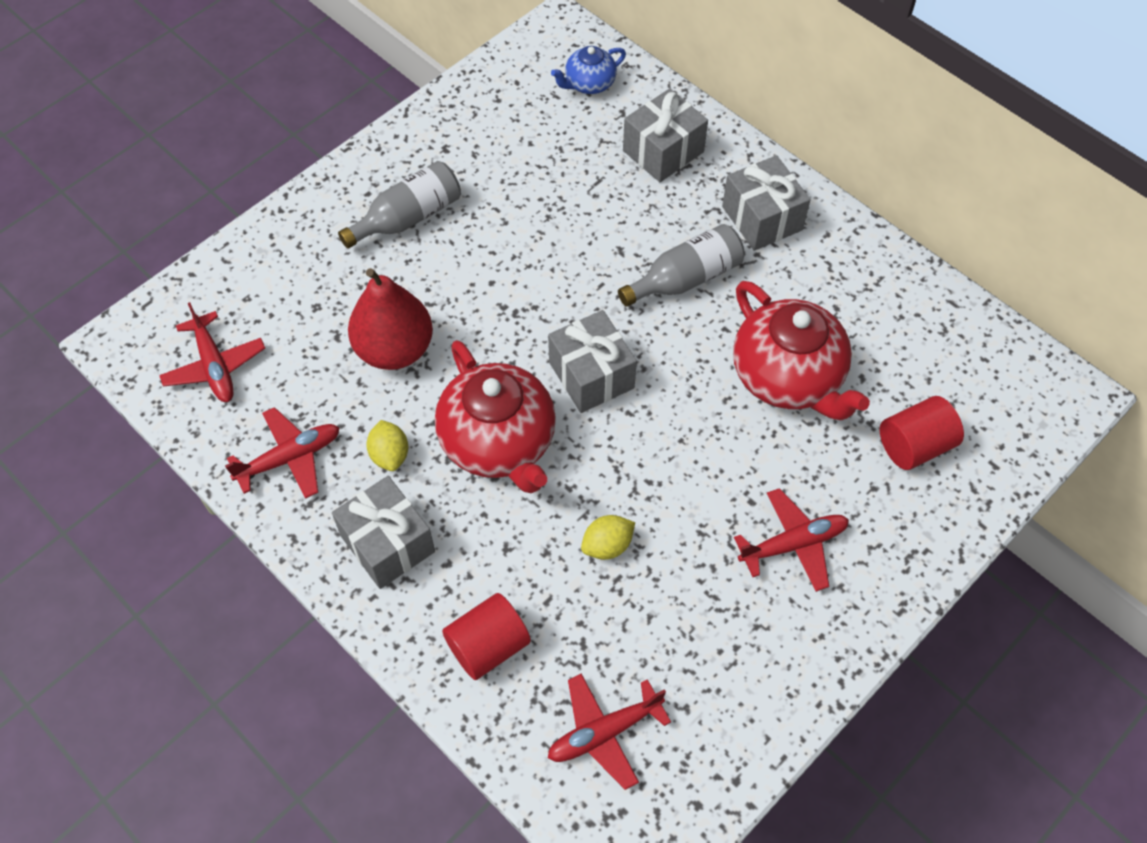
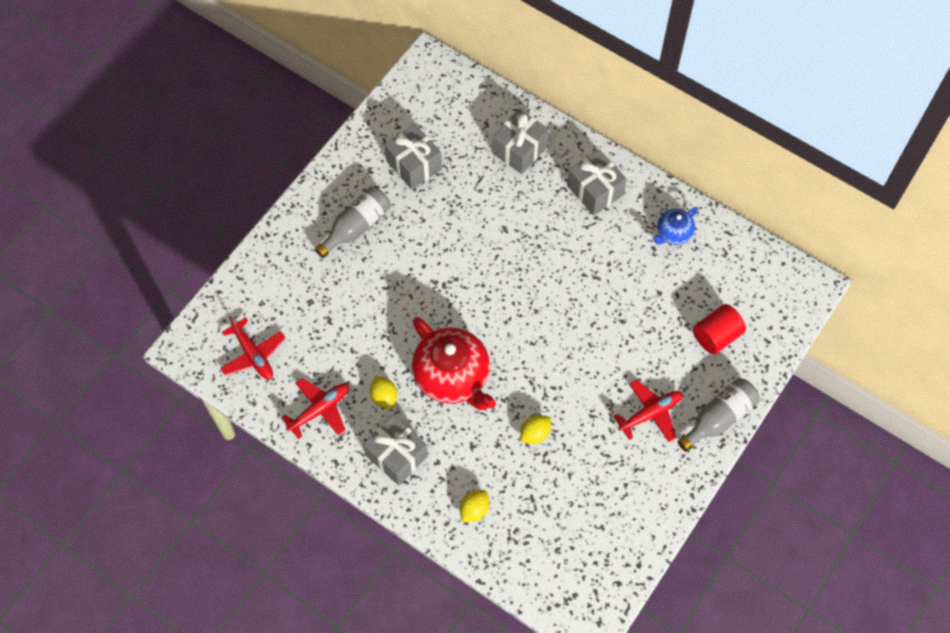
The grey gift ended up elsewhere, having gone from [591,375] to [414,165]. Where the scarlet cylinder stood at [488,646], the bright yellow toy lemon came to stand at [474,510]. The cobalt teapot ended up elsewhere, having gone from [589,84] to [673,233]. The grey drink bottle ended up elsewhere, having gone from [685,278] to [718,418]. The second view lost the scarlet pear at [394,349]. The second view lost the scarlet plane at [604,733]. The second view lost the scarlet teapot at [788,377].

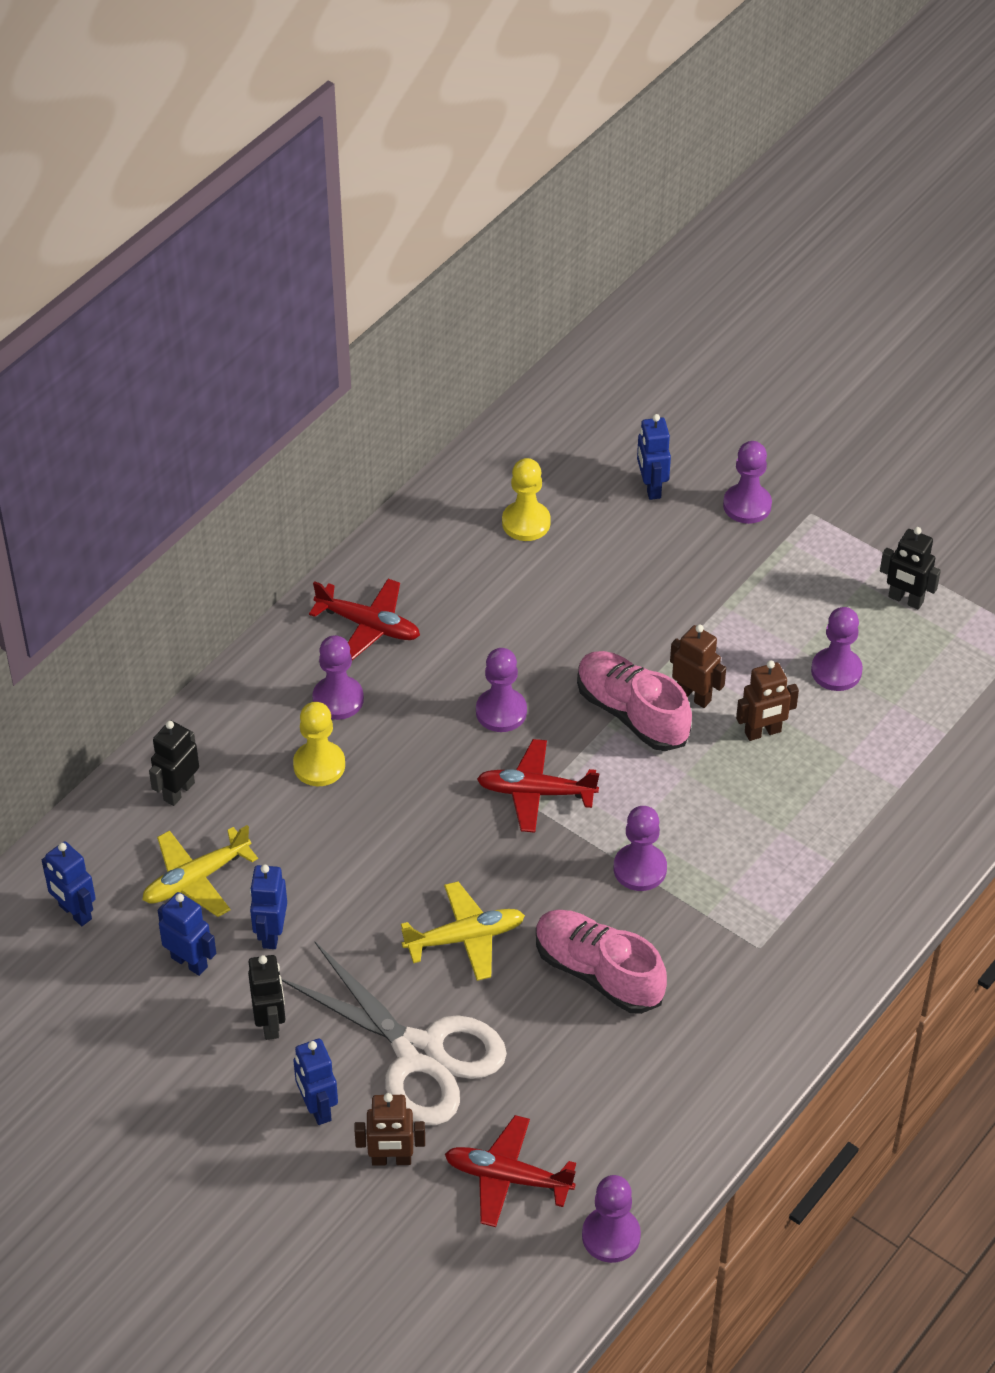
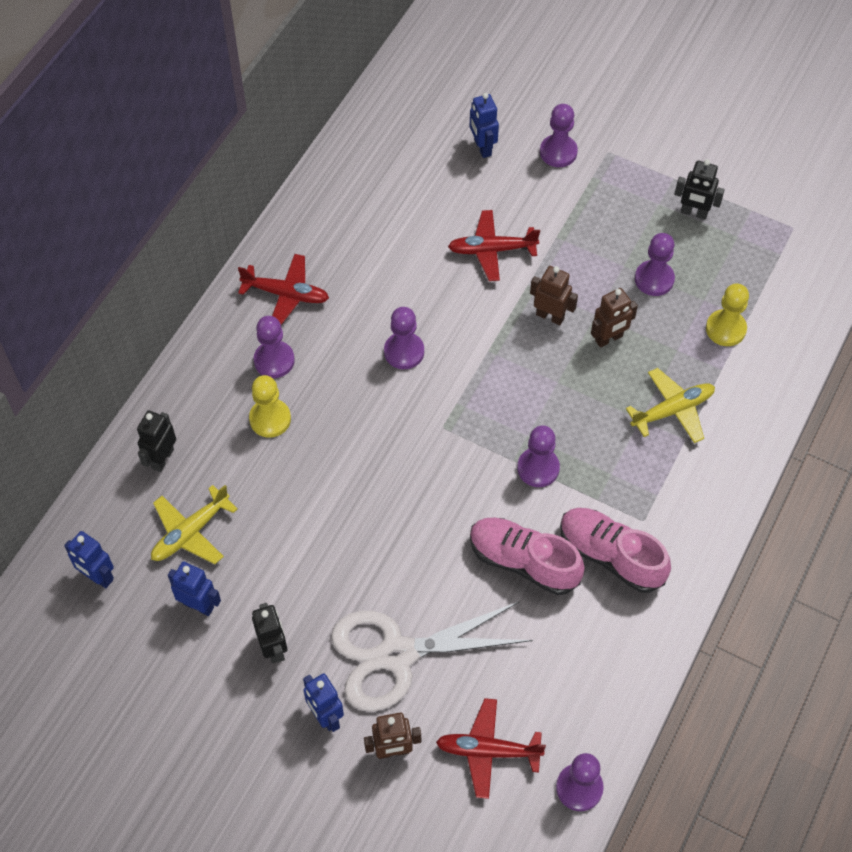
The snow-white pair of scissors at [419,1053] ended up facing another way, 135 degrees clockwise from before. The scarlet plane ended up elsewhere, having gone from [535,792] to [491,250]. The rose-pink sneaker ended up elsewhere, having gone from [632,713] to [610,555]. The bright yellow plane ended up elsewhere, having gone from [465,937] to [673,410]. The bright yellow pawn ended up elsewhere, having gone from [526,522] to [725,329]. The second view lost the cobalt toy robot at [271,933].

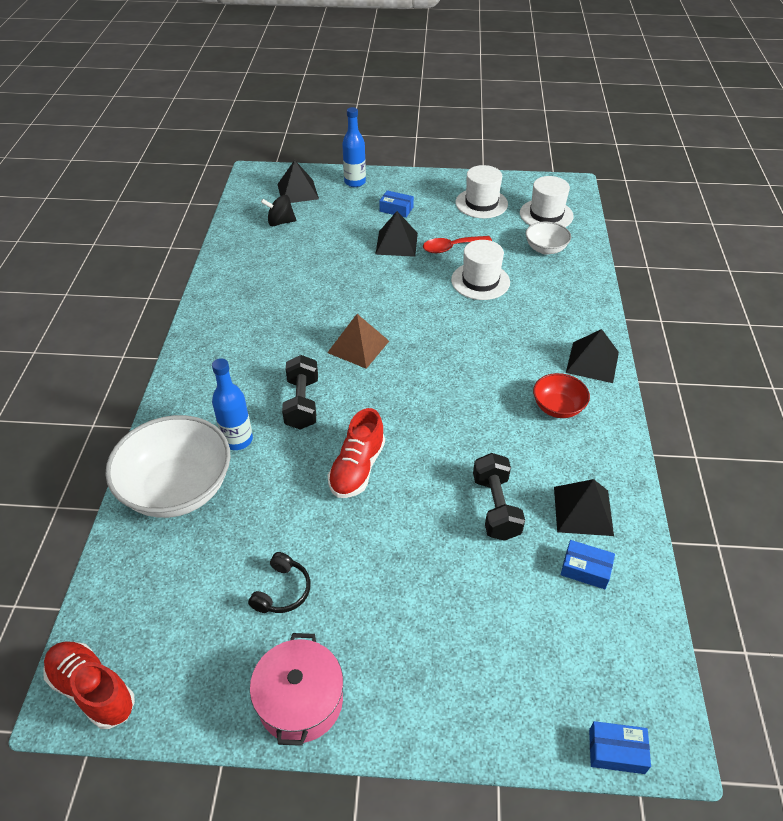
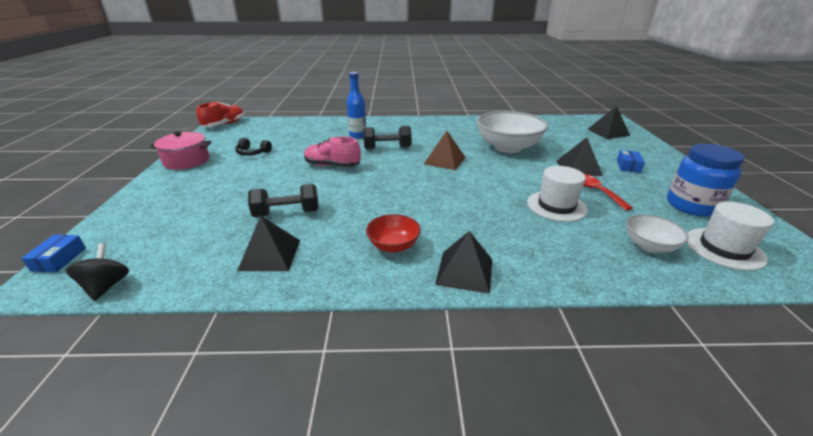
The jet-black whirligig ended up elsewhere, having gone from [280,222] to [107,286]. What was the scarlet sneaker at [357,468] turned into the rose-pink sneaker at [332,166]. The snow-white deep dish ended up elsewhere, having gone from [178,489] to [508,147]. Where the snow-white top hat stood at [481,203], the cobalt jam jar came to stand at [691,206]. The second view lost the cobalt drink bottle at [355,182]. The second view lost the cobalt package at [585,569].

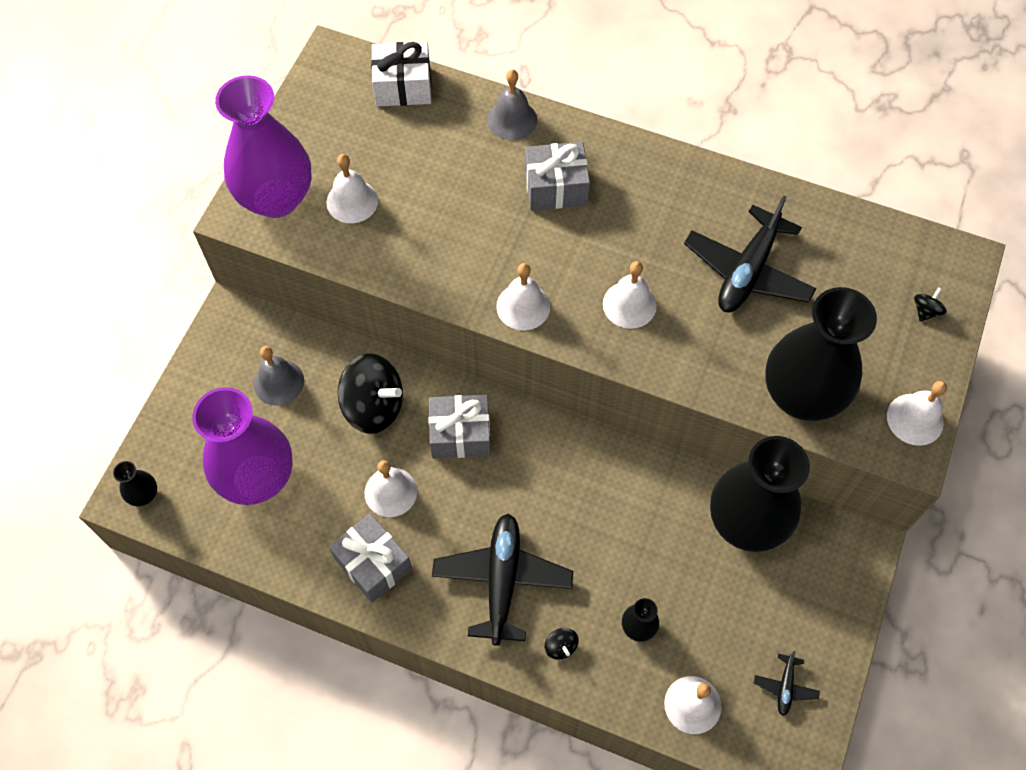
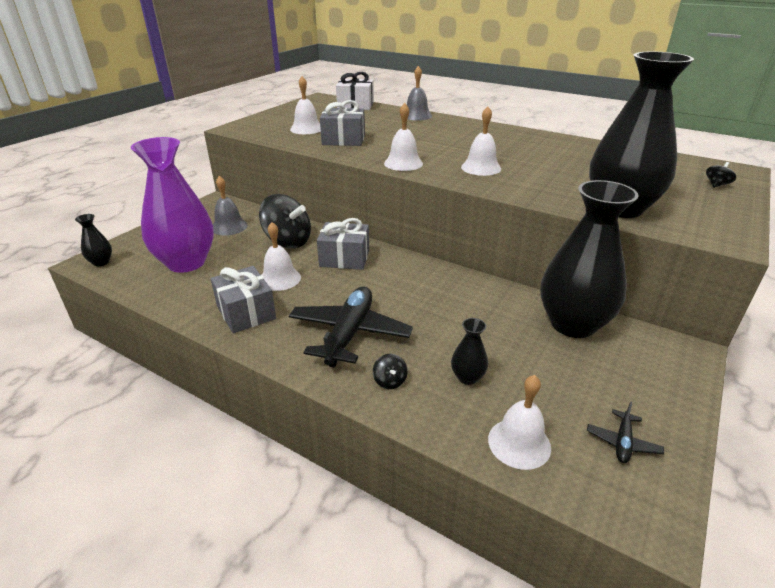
The grey gift ended up elsewhere, having gone from [556,187] to [343,140]. The second view lost the violet vase at [276,198]. The second view lost the jet-black plane at [748,271]. The second view lost the snow-white bell at [915,419].

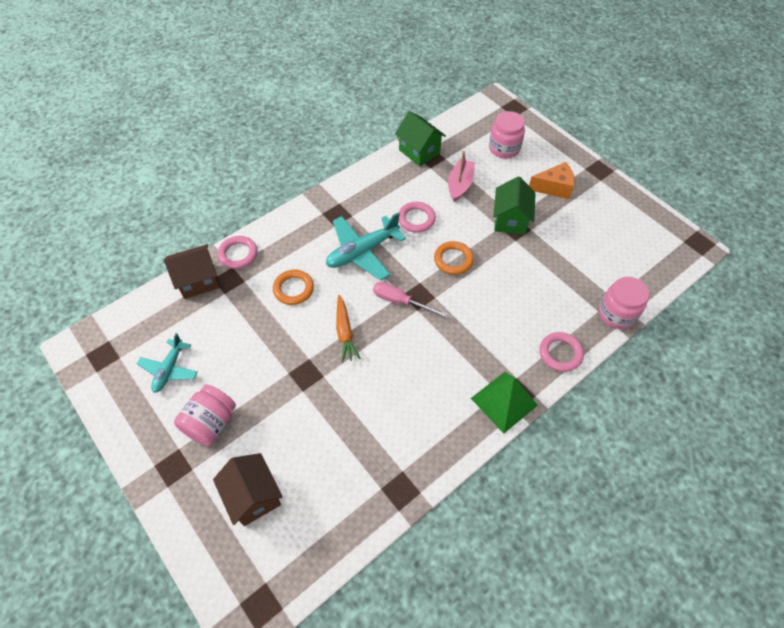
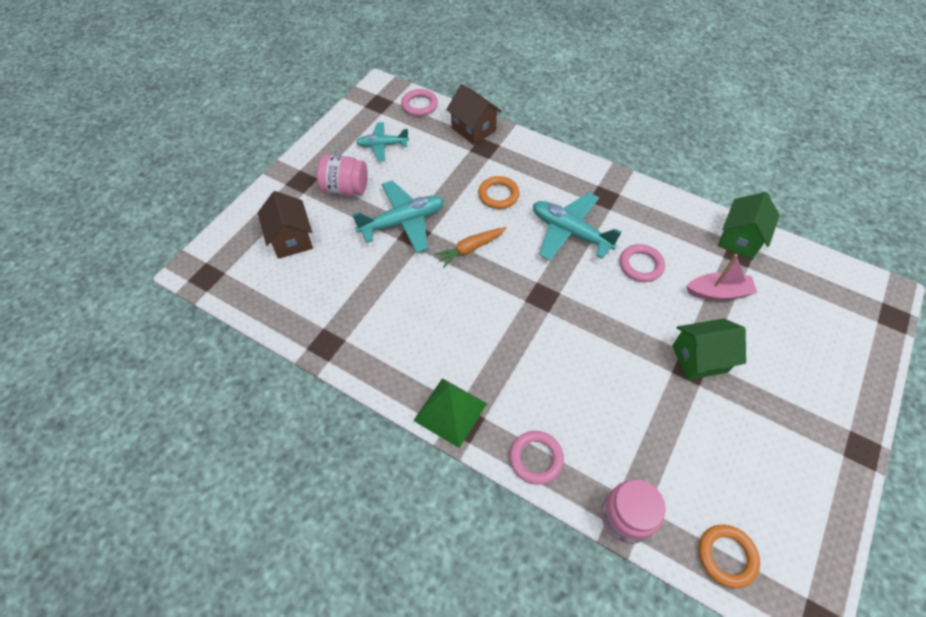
The dark brown cottage at [253,496] ended up facing another way, 60 degrees counterclockwise from before. The second view gained the teal plane at [403,222]. The rose-pink ring ended up elsewhere, having gone from [238,254] to [419,105]. The orange-coloured ring ended up elsewhere, having gone from [453,260] to [726,556]. The second view lost the rose-pink flat screwdriver at [400,301]. The second view lost the rose-pink jam jar at [504,148]. The second view lost the orange-coloured cheese wedge at [554,188].

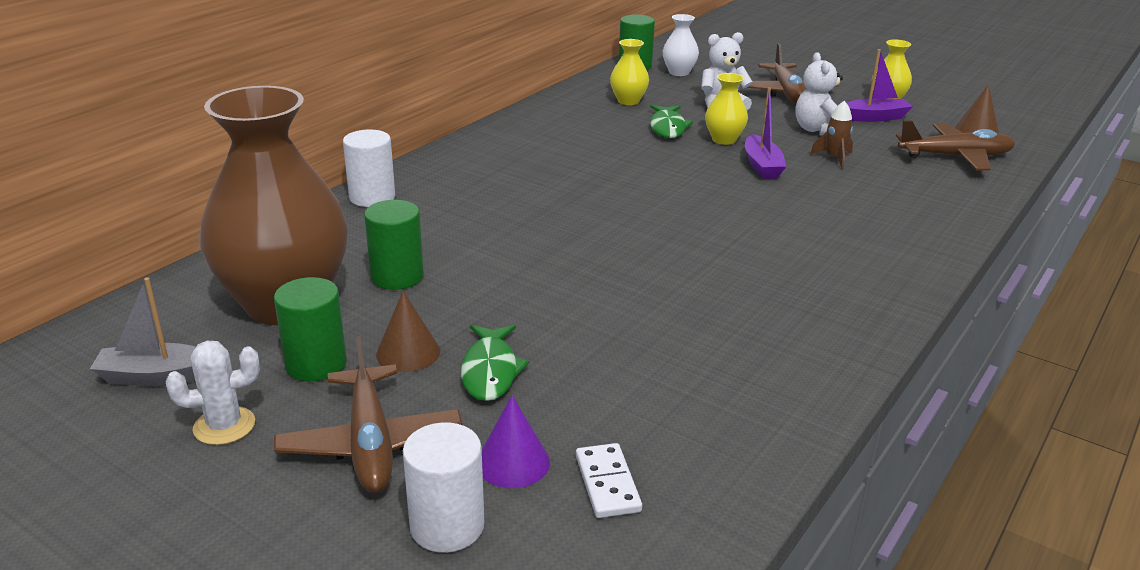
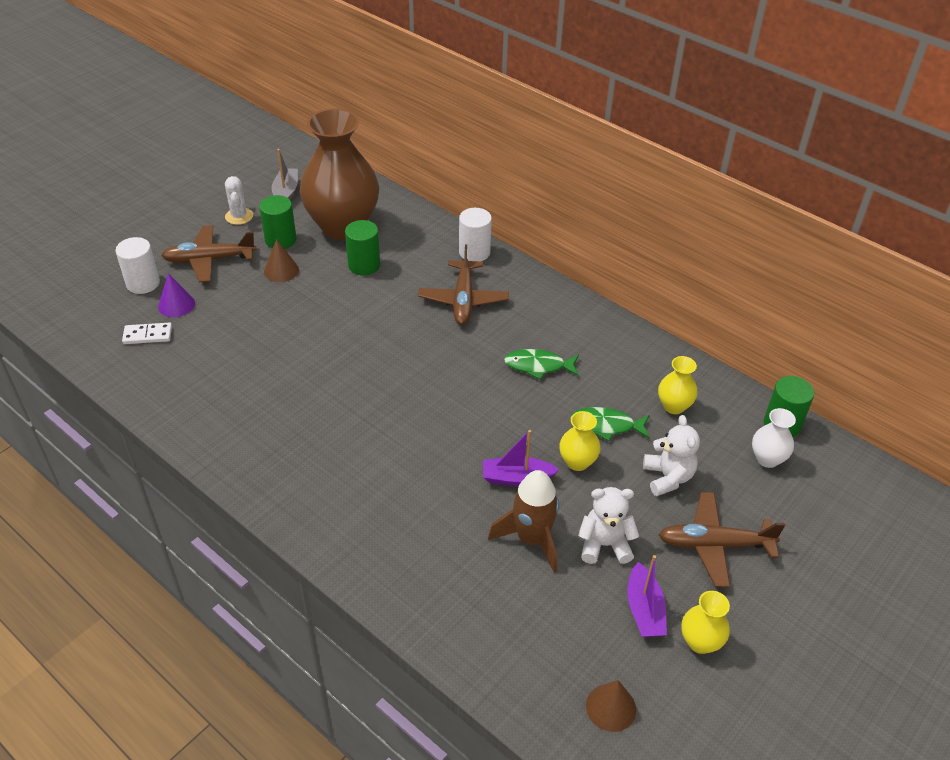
The dark brown plane ended up elsewhere, having gone from [956,157] to [463,300]. The size of the dark brown toy rocket at [834,158] changed by a factor of 1.79. The green fish ended up elsewhere, having gone from [490,371] to [538,366].

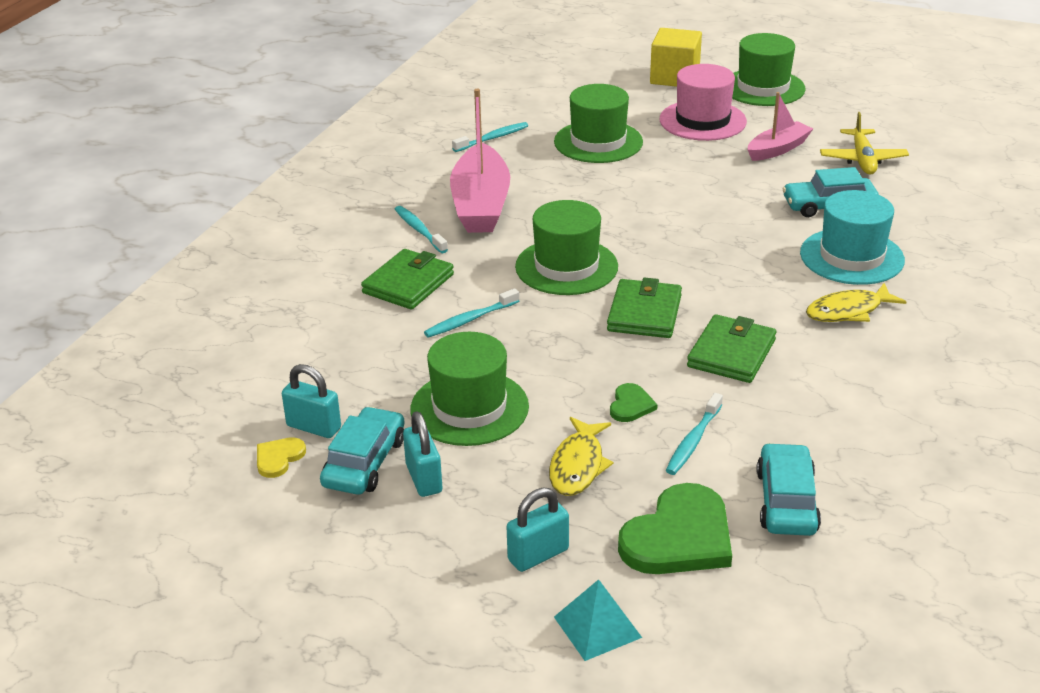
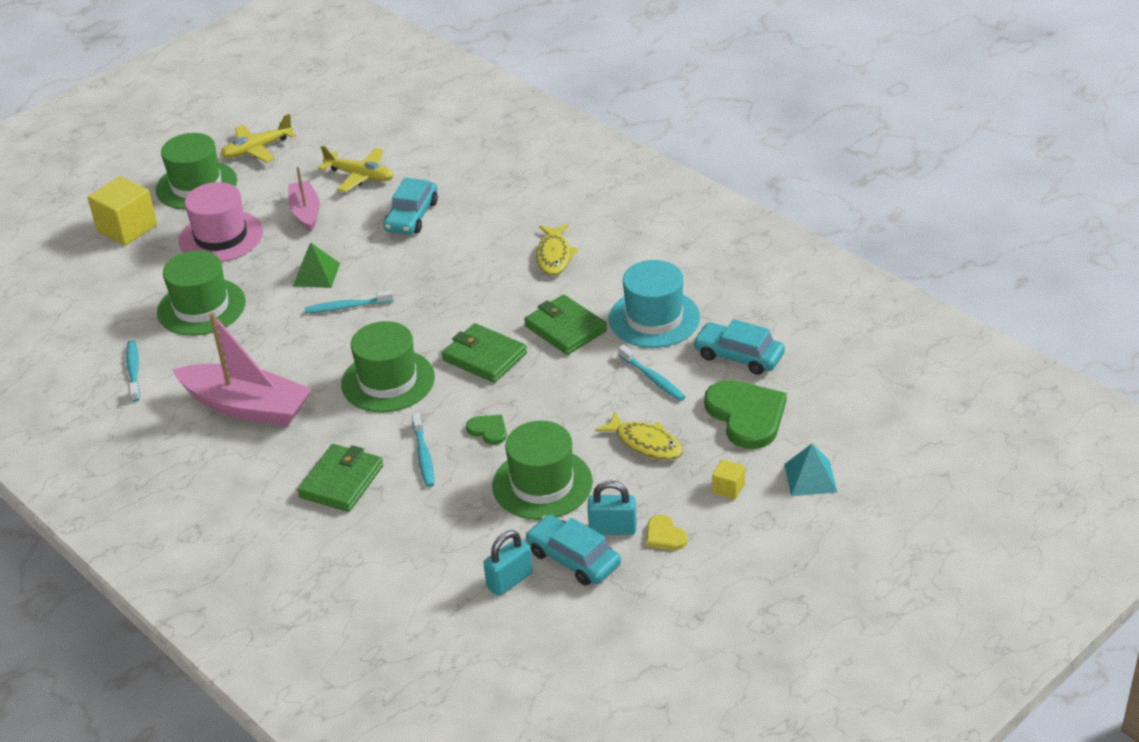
The second view gained the bright yellow plane at [257,149]. The second view gained the green pyramid shape at [316,274]. The green card wallet at [408,284] ended up facing another way, 60 degrees clockwise from before. The teal tooth brush ended up elsewhere, having gone from [419,230] to [347,307]. The green heart ended up elsewhere, having gone from [631,405] to [488,430]. The teal top hat ended up elsewhere, having gone from [851,257] to [654,318]. The bright yellow heart ended up elsewhere, having gone from [278,458] to [664,535]. Where the teal padlock stood at [538,555], the bright yellow block came to stand at [728,488].

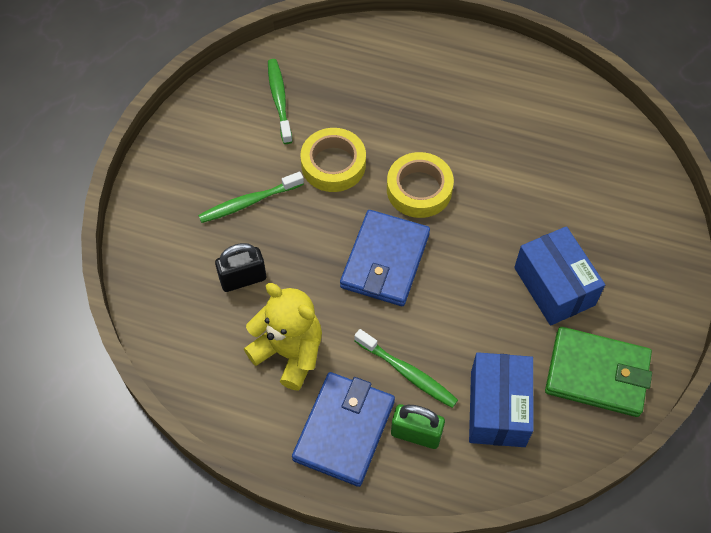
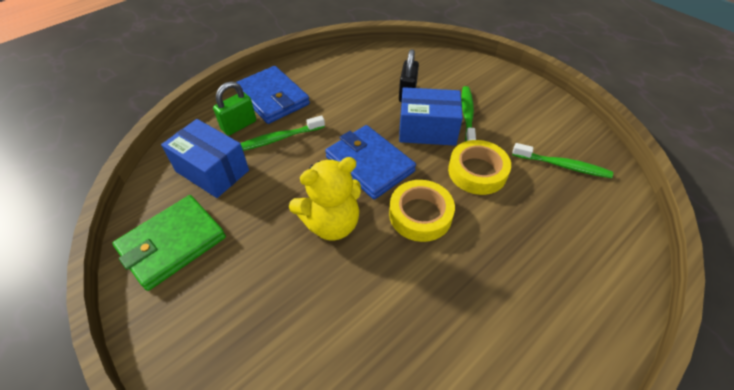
The bright yellow teddy bear ended up elsewhere, having gone from [289,352] to [331,223]. The cobalt package ended up elsewhere, having gone from [554,286] to [427,130].

